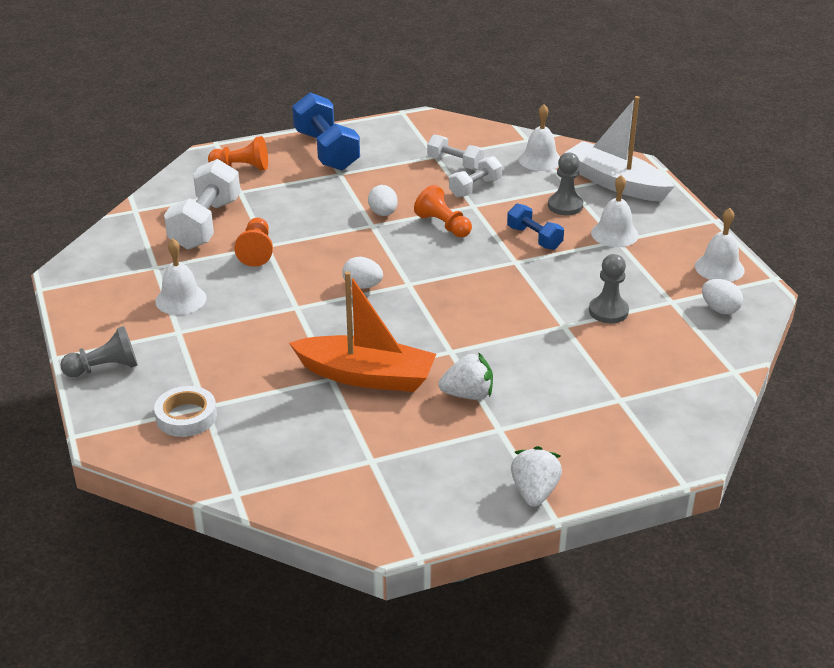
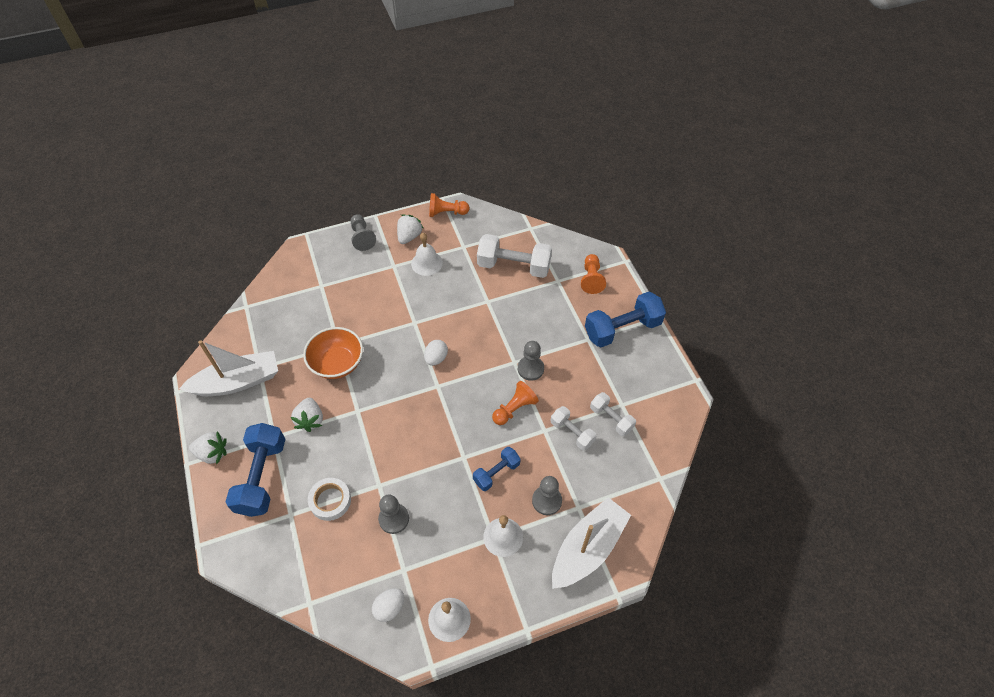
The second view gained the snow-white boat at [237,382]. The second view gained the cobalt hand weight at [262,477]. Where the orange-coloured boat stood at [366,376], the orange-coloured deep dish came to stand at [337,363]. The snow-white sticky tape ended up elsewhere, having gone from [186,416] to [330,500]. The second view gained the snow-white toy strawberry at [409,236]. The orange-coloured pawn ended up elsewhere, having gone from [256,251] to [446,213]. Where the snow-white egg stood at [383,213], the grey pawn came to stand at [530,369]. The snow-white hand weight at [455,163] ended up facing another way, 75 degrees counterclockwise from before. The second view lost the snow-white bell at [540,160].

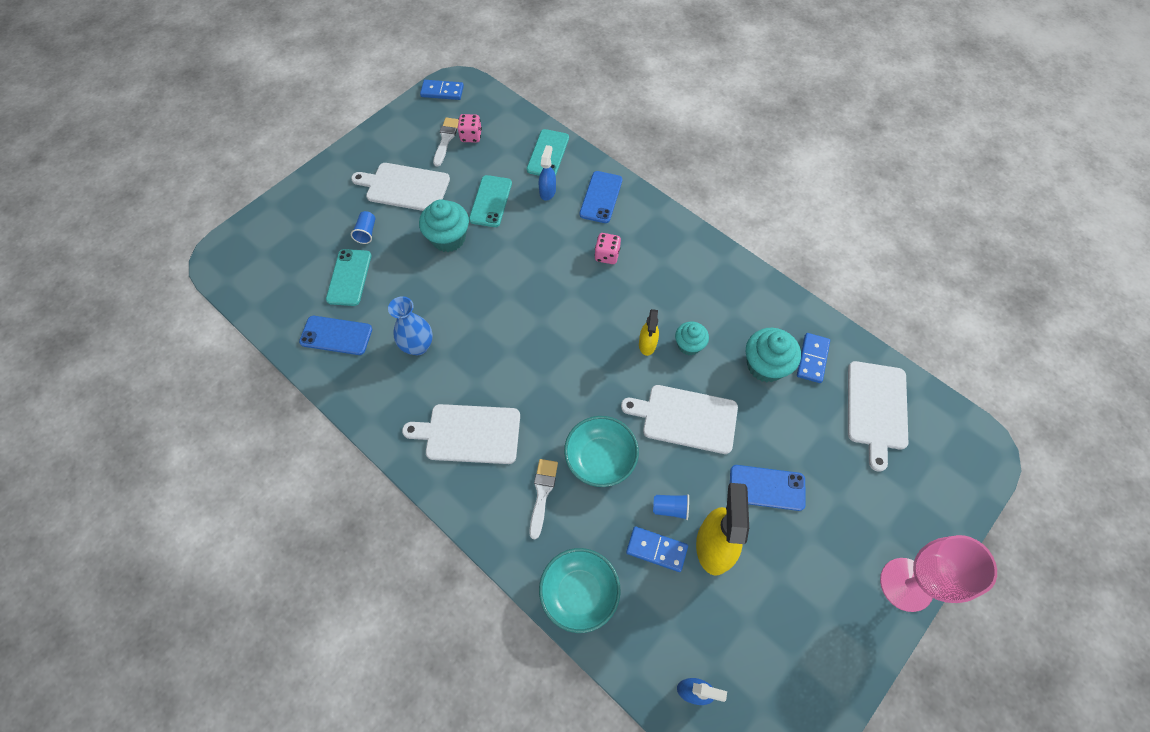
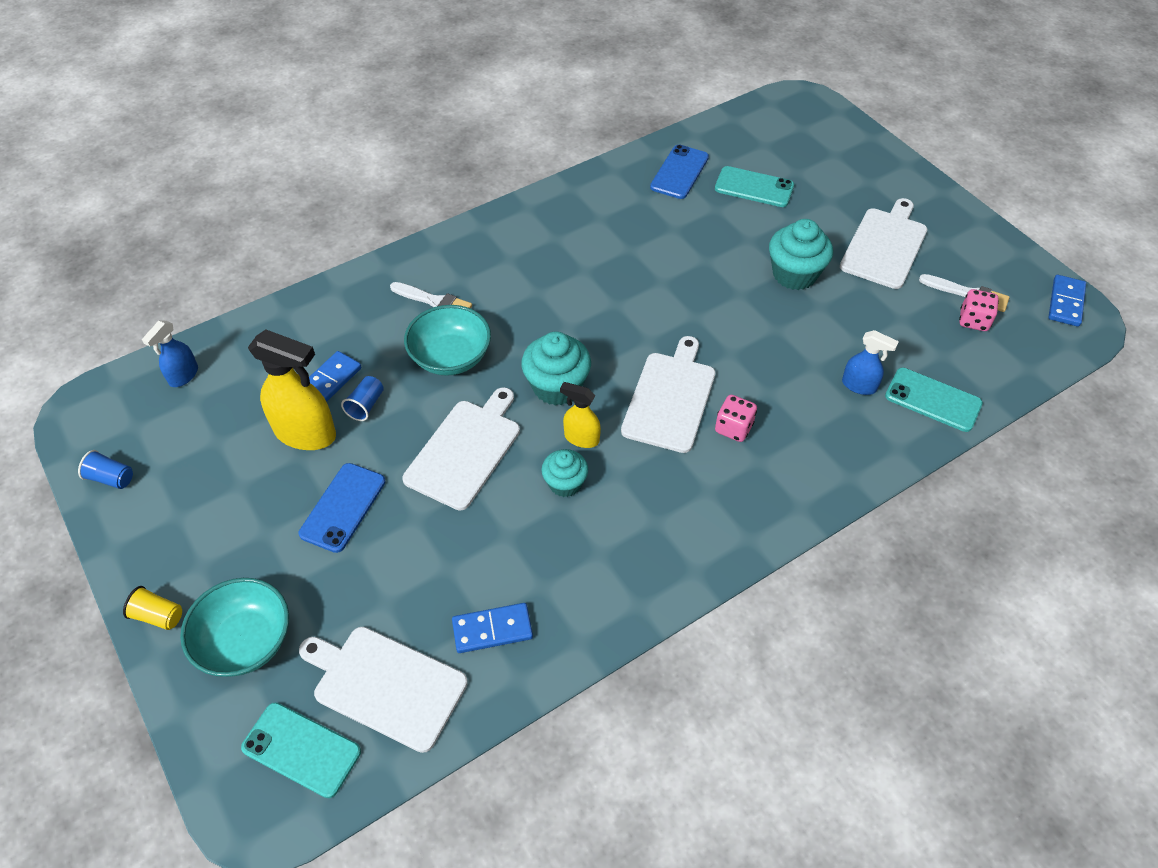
The cobalt beaker ended up elsewhere, having gone from [366,232] to [111,478]. Where the rose-pink chalice stood at [906,584], the bright yellow beaker came to stand at [158,616]. The teal deep dish ended up elsewhere, having gone from [579,593] to [245,641]. The teal mobile phone ended up elsewhere, having gone from [491,201] to [301,749]. The cobalt domino piece at [812,359] ended up facing another way, 45 degrees counterclockwise from before. The teal cupcake ended up elsewhere, having gone from [765,365] to [557,387]. The snow-white chopping board ended up elsewhere, having gone from [469,433] to [670,398]. The second view lost the cobalt vase at [418,346]. The second view lost the cobalt mobile phone at [601,197].

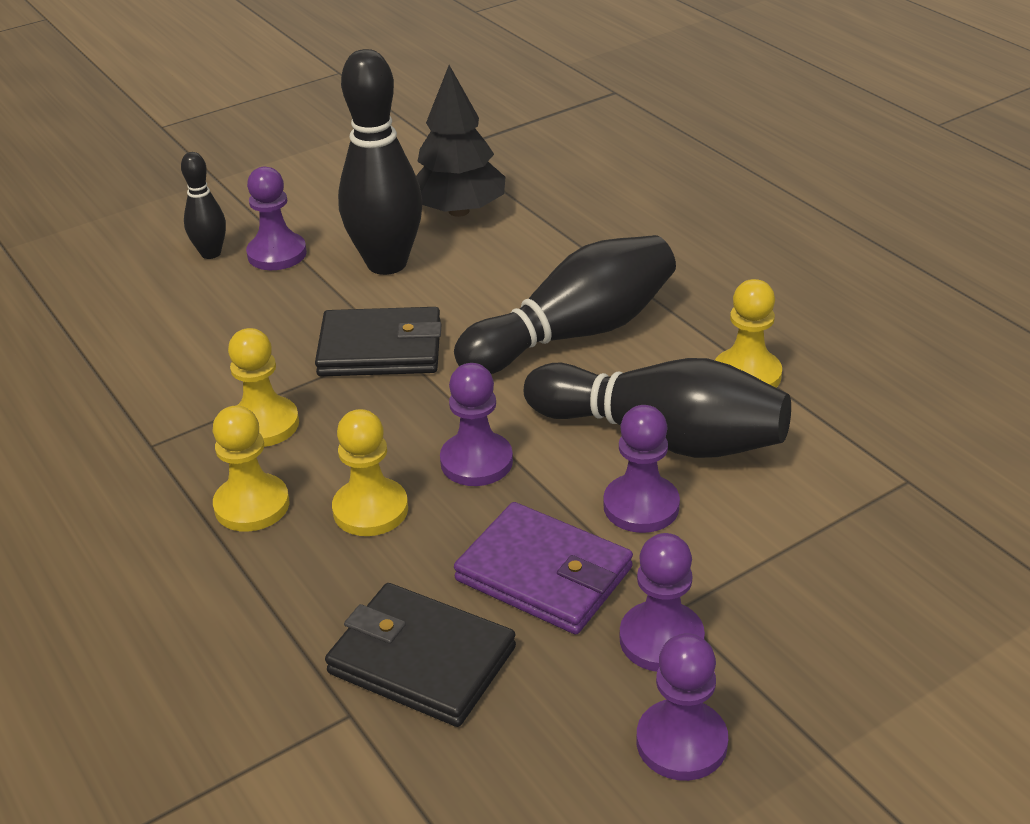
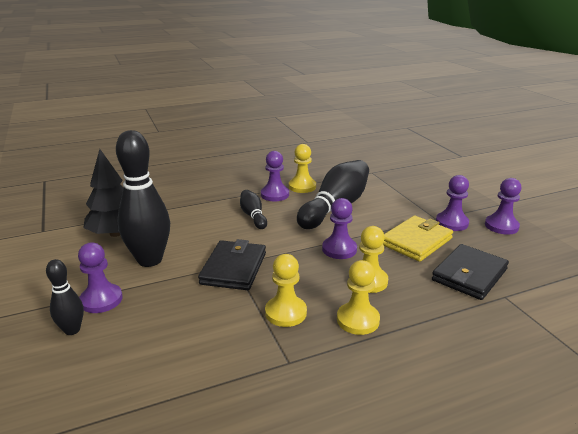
The size of the jet-black tenpin at [574,334] changed by a factor of 0.51. The violet pawn ended up elsewhere, having gone from [641,506] to [275,195]. What was the violet card wallet at [543,574] turned into the bright yellow card wallet at [416,241].

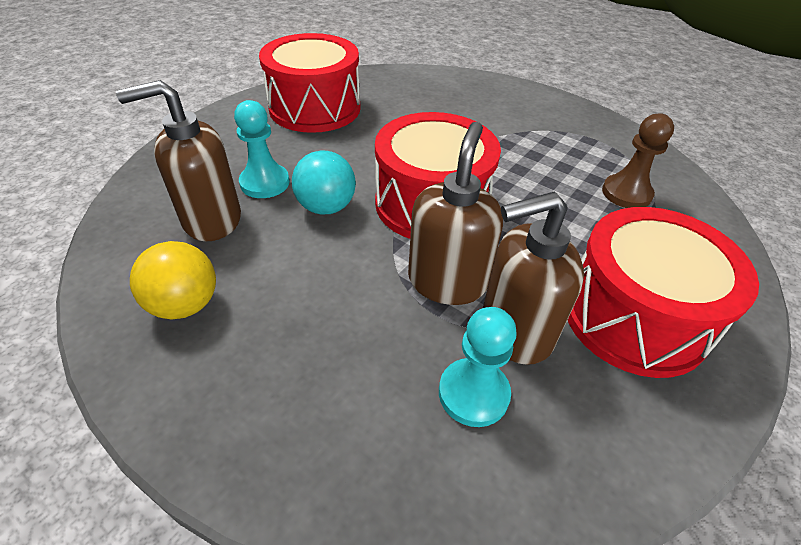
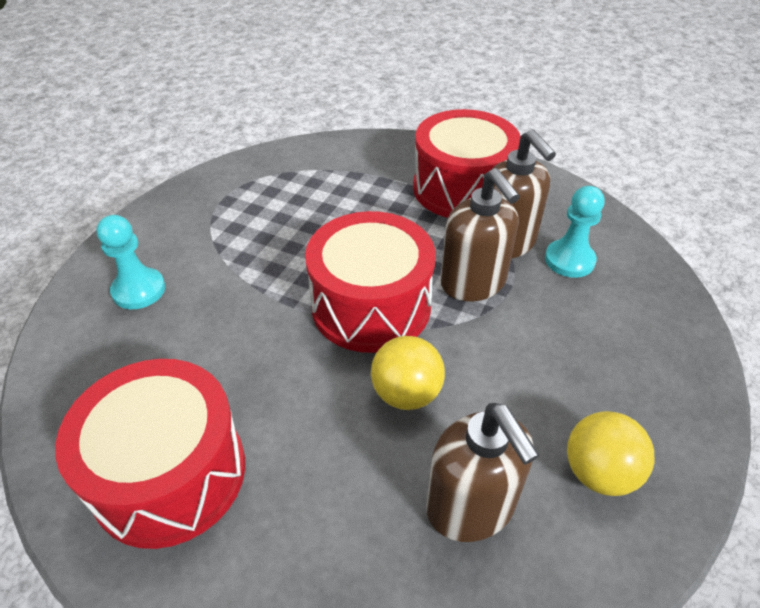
The teal pawn ended up elsewhere, having gone from [265,183] to [139,290]. What was the teal ball at [326,207] turned into the bright yellow ball at [406,393]. The dark brown soap pump at [447,281] ended up facing another way, 120 degrees counterclockwise from before. The second view lost the dark brown pawn at [626,193].

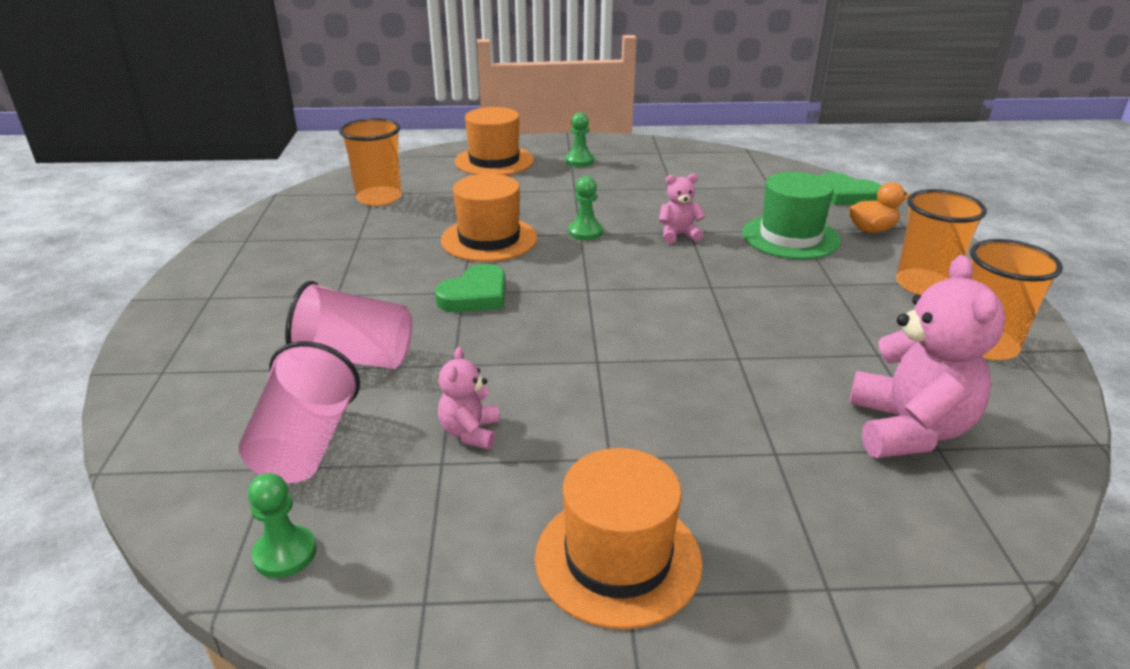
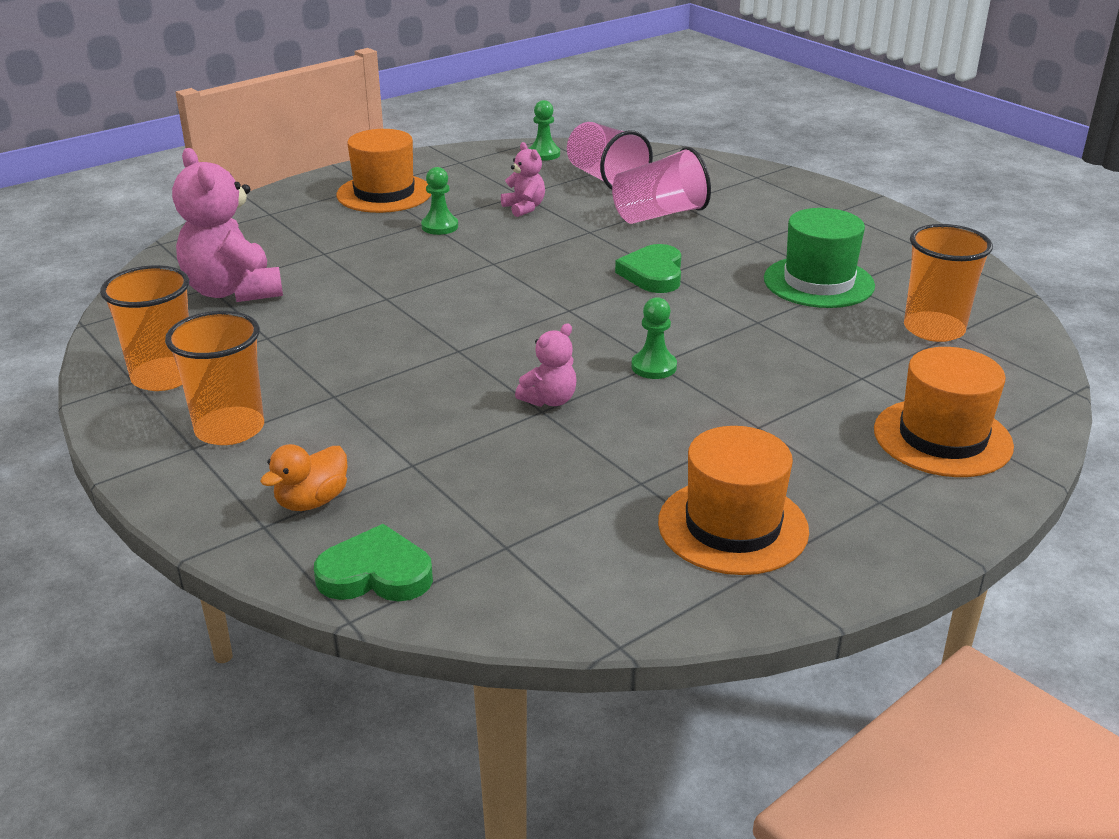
The green pawn ended up elsewhere, having gone from [579,161] to [440,226]. The orange-coloured top hat ended up elsewhere, having gone from [489,239] to [733,526]. The green top hat ended up elsewhere, having gone from [790,237] to [818,282].

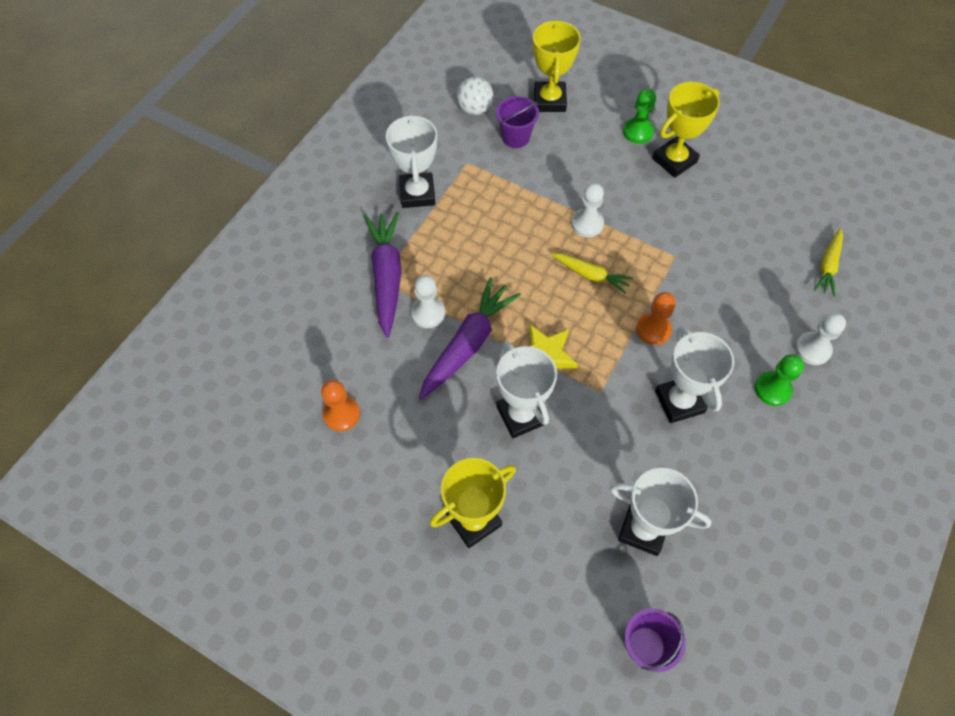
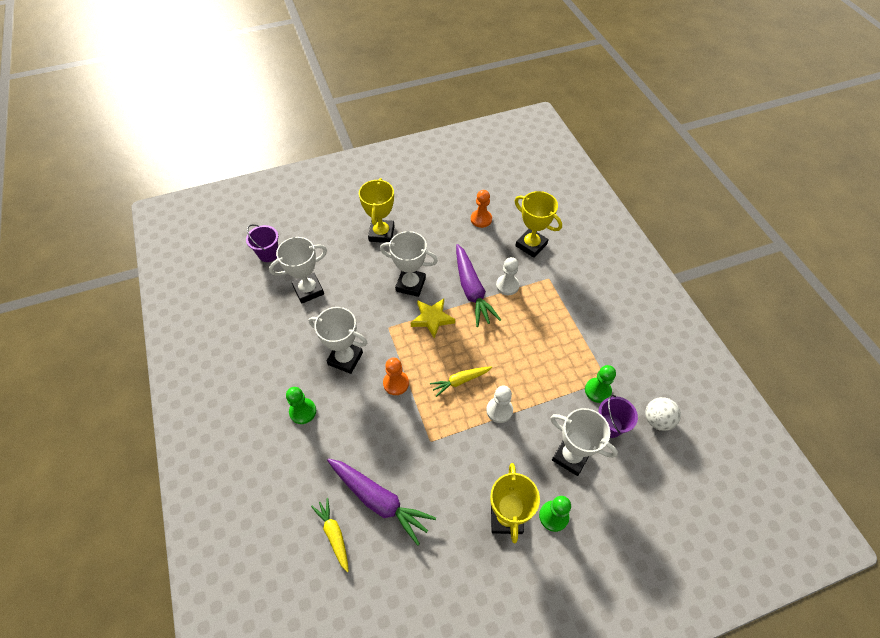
The violet toy carrot ended up elsewhere, having gone from [386,276] to [379,500]. The bright yellow award cup ended up elsewhere, having gone from [549,100] to [531,245]. The snow-white award cup ended up elsewhere, having gone from [417,193] to [571,456]. The second view gained the green pawn at [597,390]. The second view lost the snow-white pawn at [812,349].

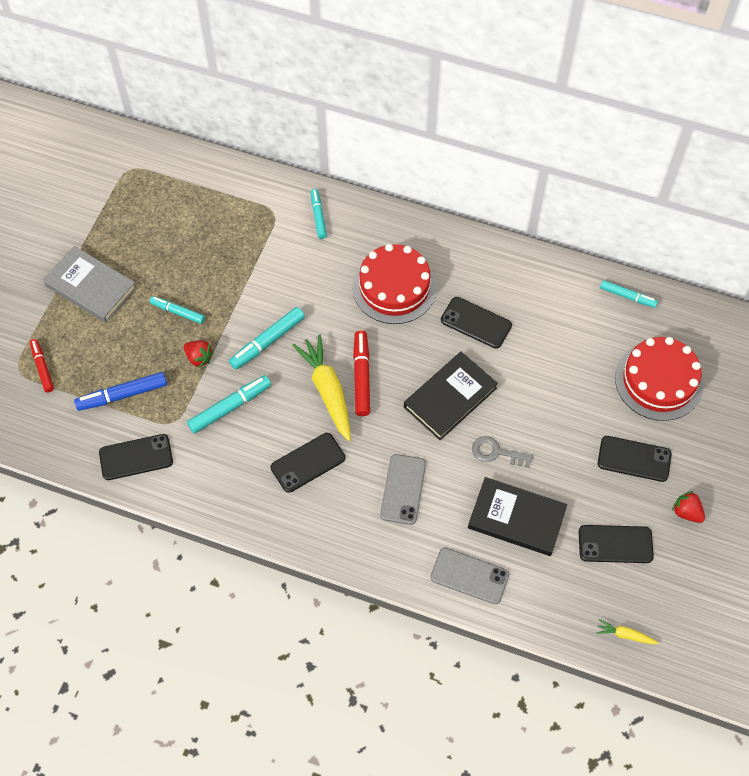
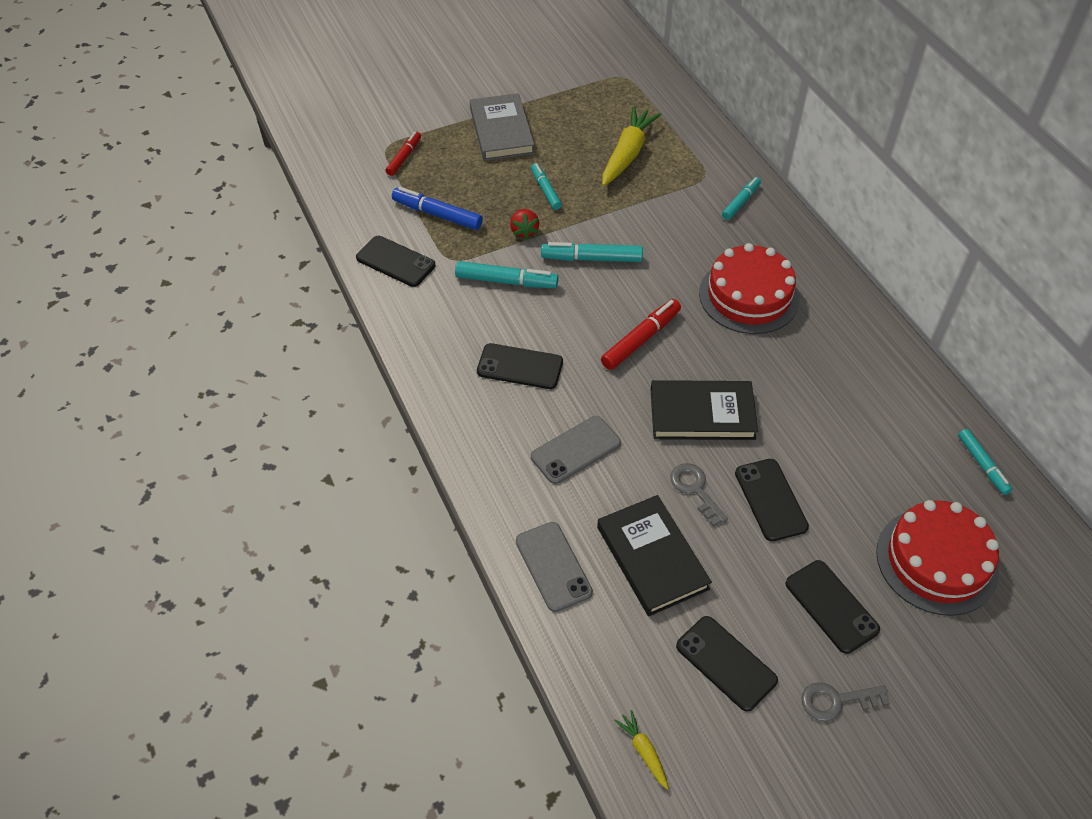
The bright yellow toy carrot ended up elsewhere, having gone from [327,390] to [627,154]. The jet-black mobile phone ended up elsewhere, having gone from [476,323] to [770,500]. Where the scarlet toy strawberry stood at [686,512], the grey latchkey came to stand at [836,701].

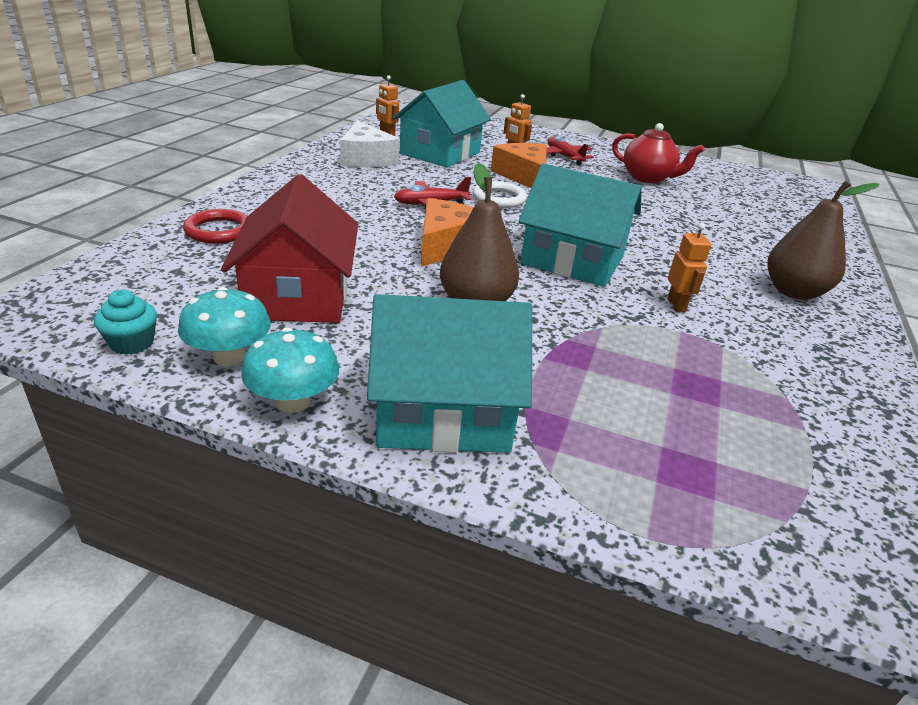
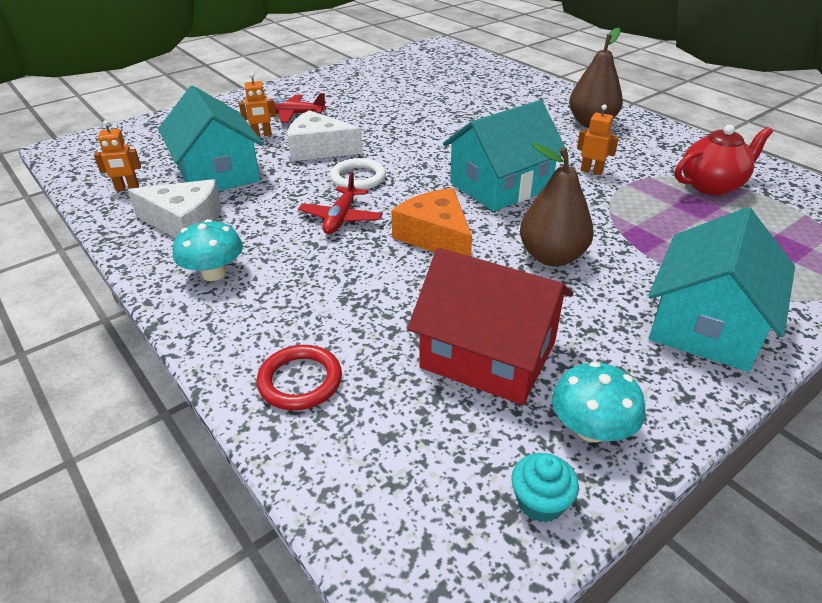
The teal mushroom ended up elsewhere, having gone from [293,402] to [214,273]. What was the orange-coloured cheese wedge at [523,176] turned into the snow-white cheese wedge at [319,149]. The scarlet teapot ended up elsewhere, having gone from [648,178] to [712,185].

